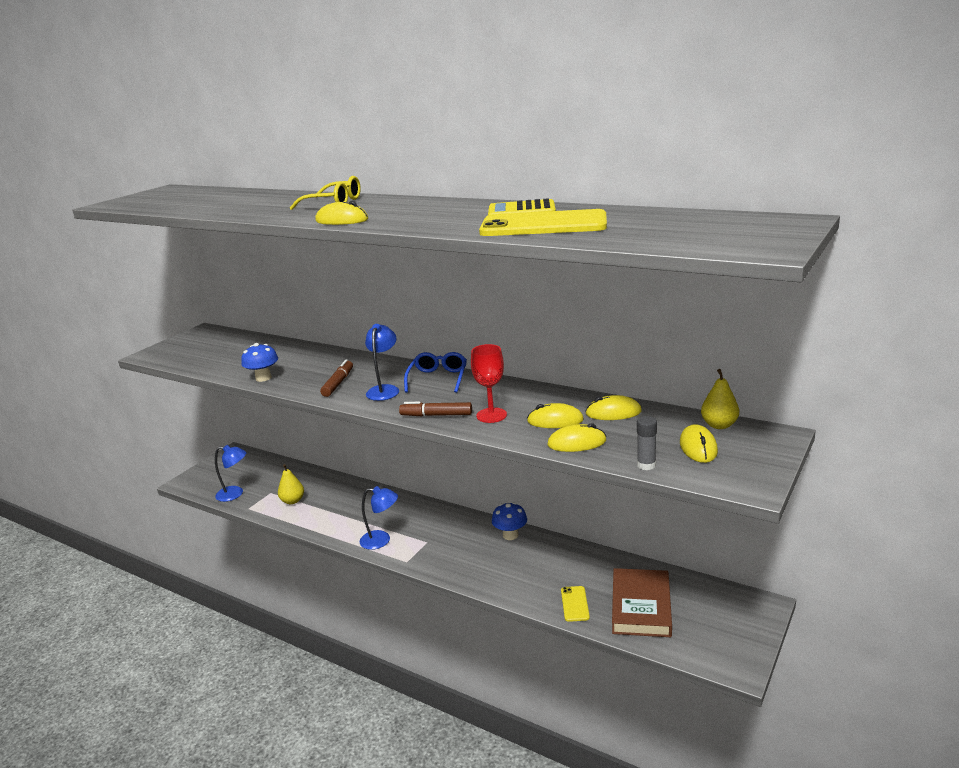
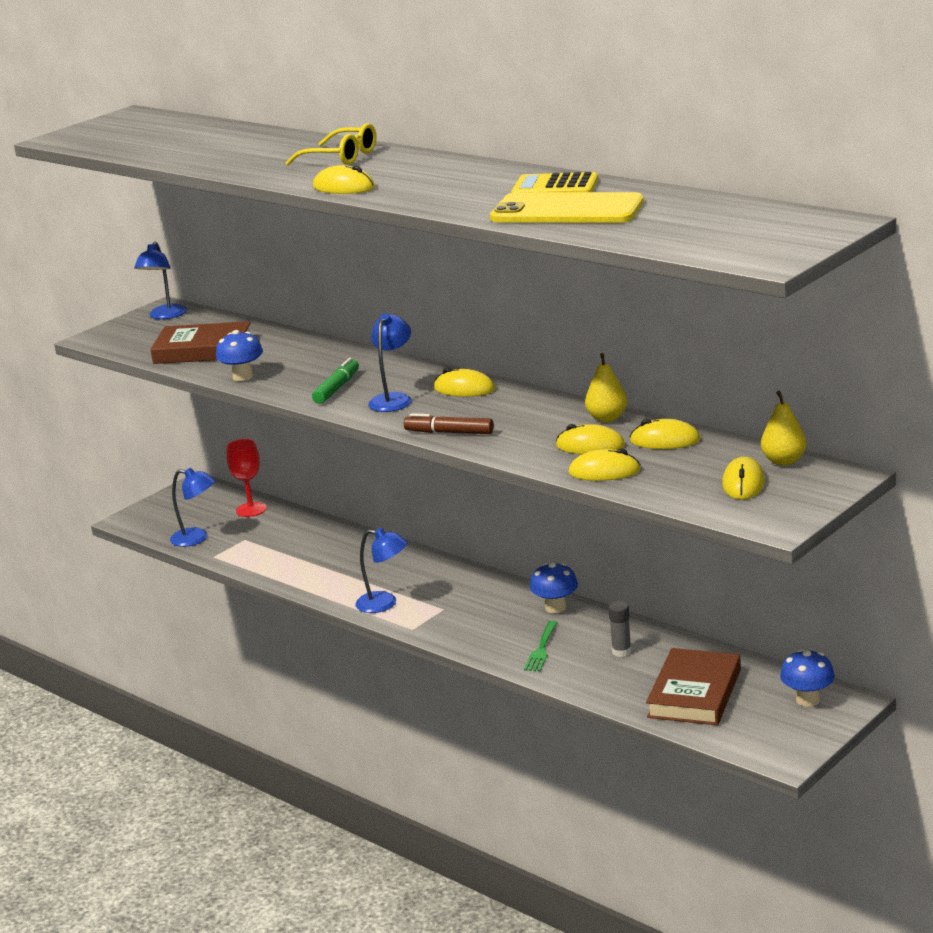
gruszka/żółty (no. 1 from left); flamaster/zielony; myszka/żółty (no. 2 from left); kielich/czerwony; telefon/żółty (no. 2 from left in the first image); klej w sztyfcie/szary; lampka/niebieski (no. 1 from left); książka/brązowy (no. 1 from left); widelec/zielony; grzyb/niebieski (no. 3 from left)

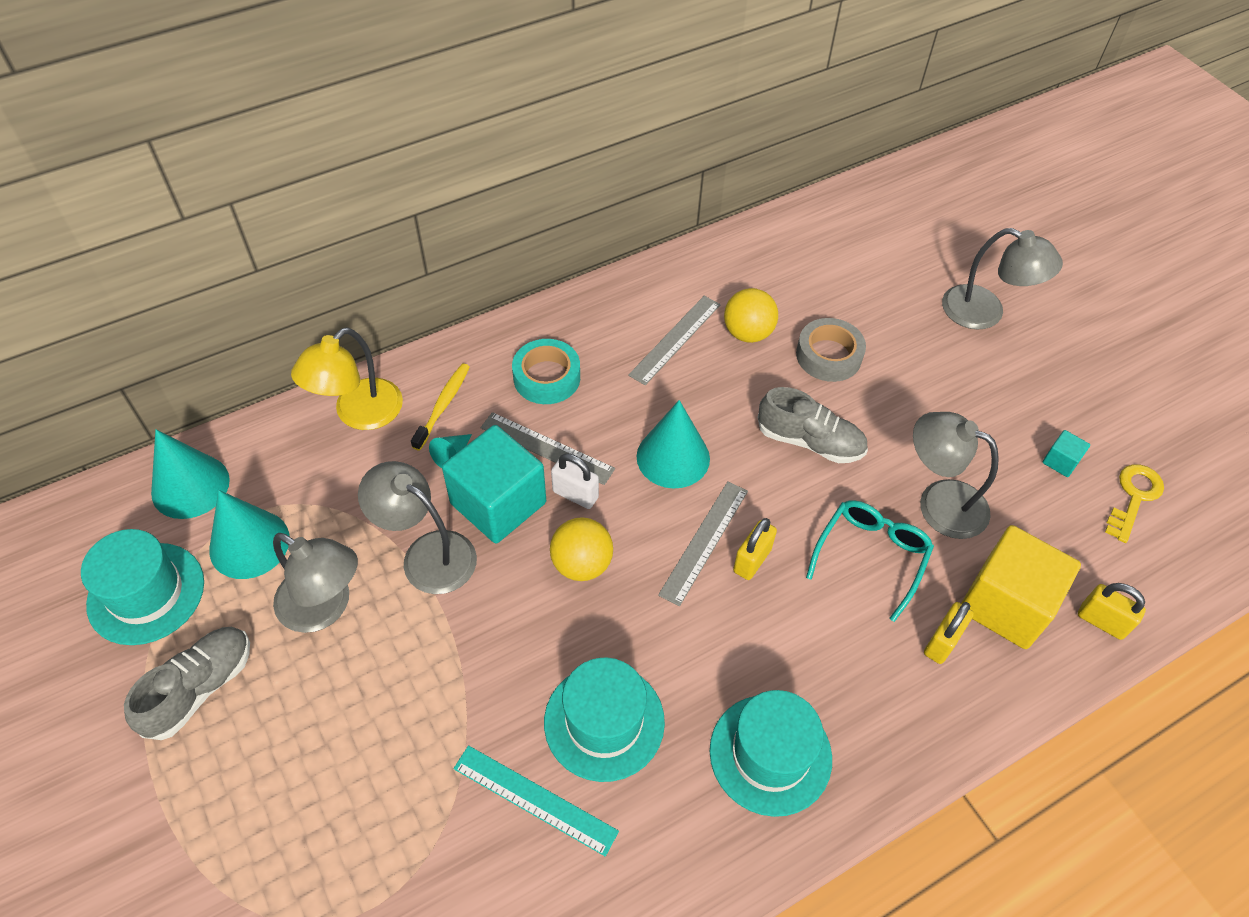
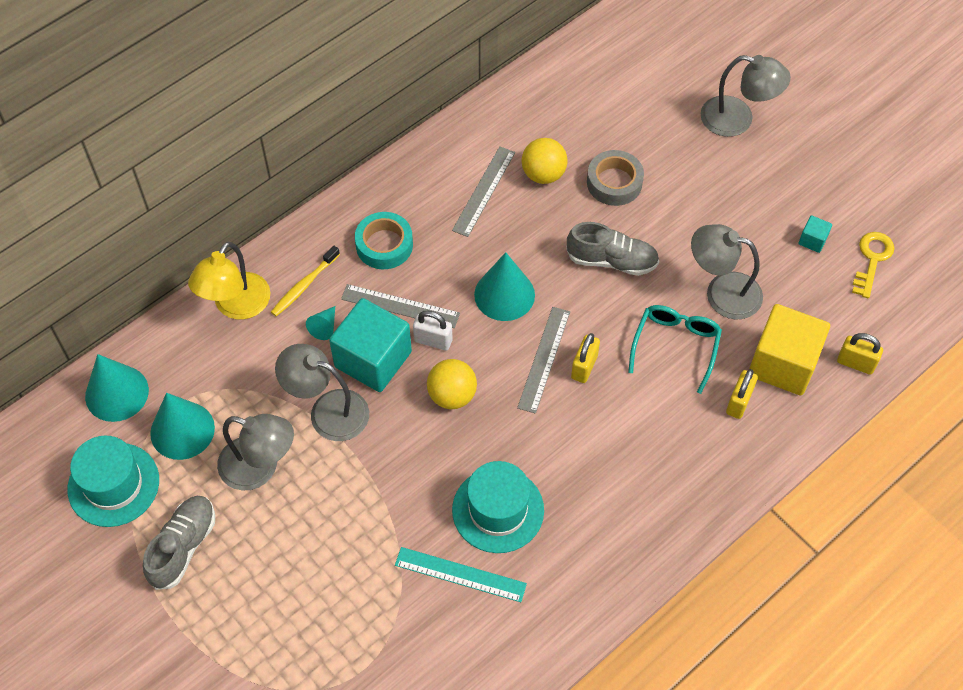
szczoteczka do zębów/żółty; kapelusz/turkusowy (no. 3 from left in the first image)

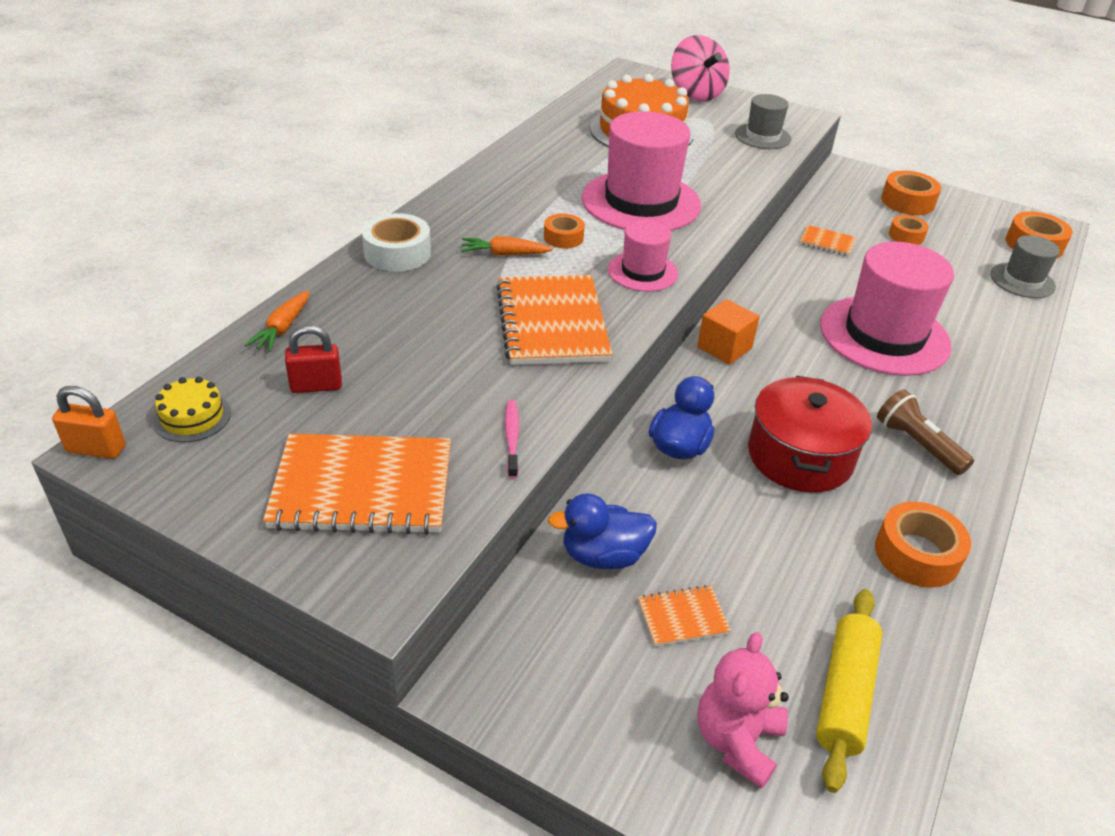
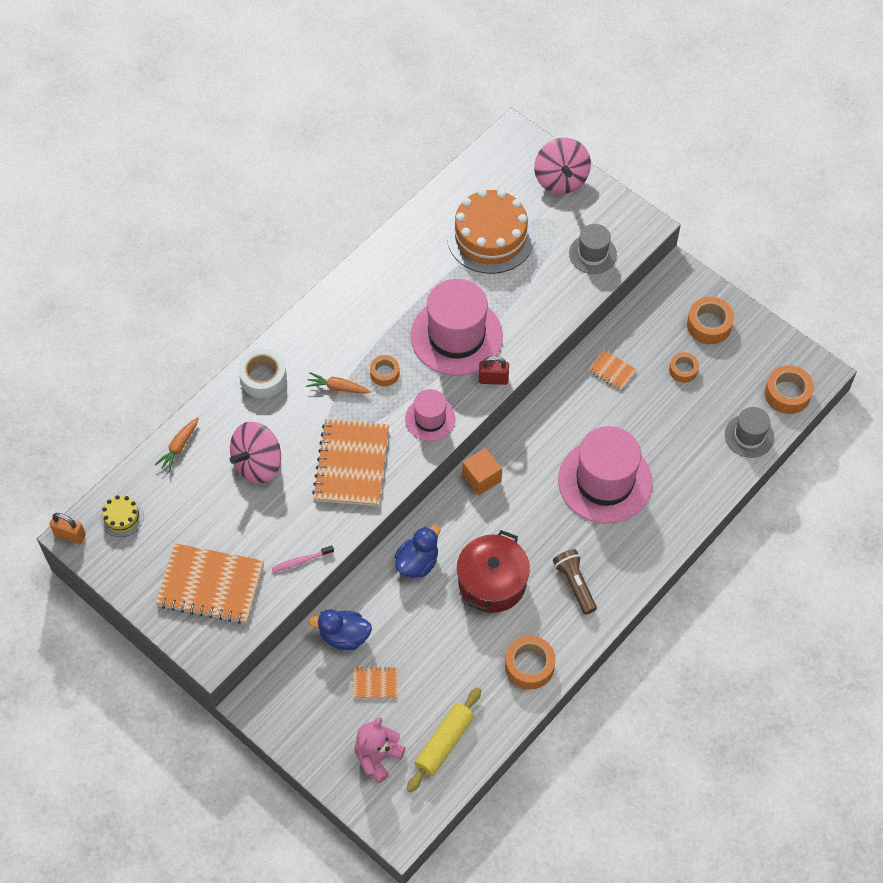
kłódka/czerwony; szczoteczka do zębów/różowy; bączek/różowy (no. 1 from left)

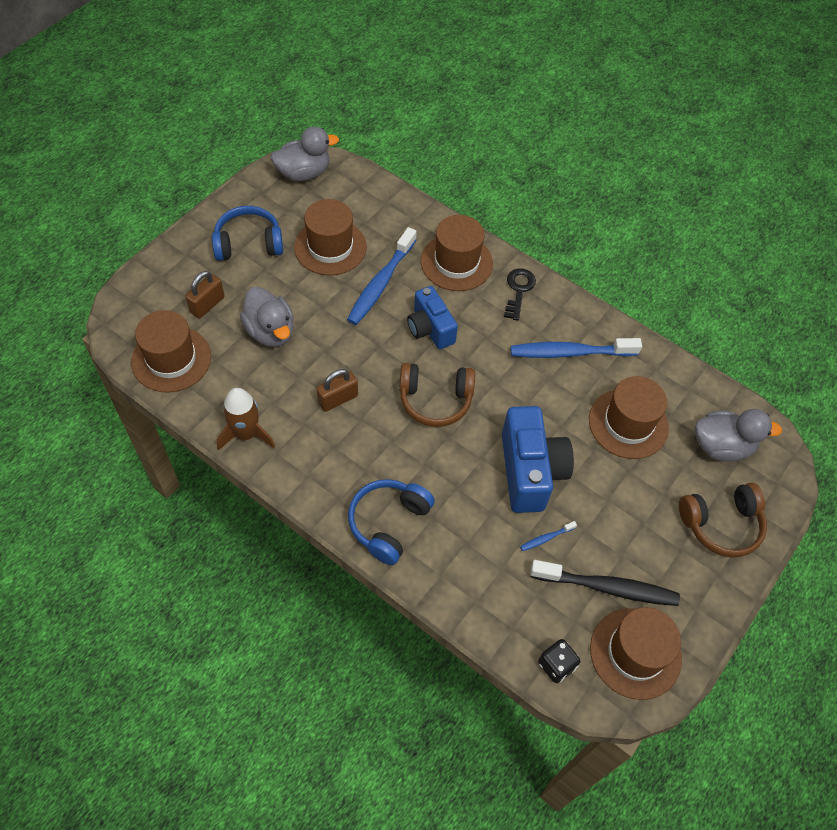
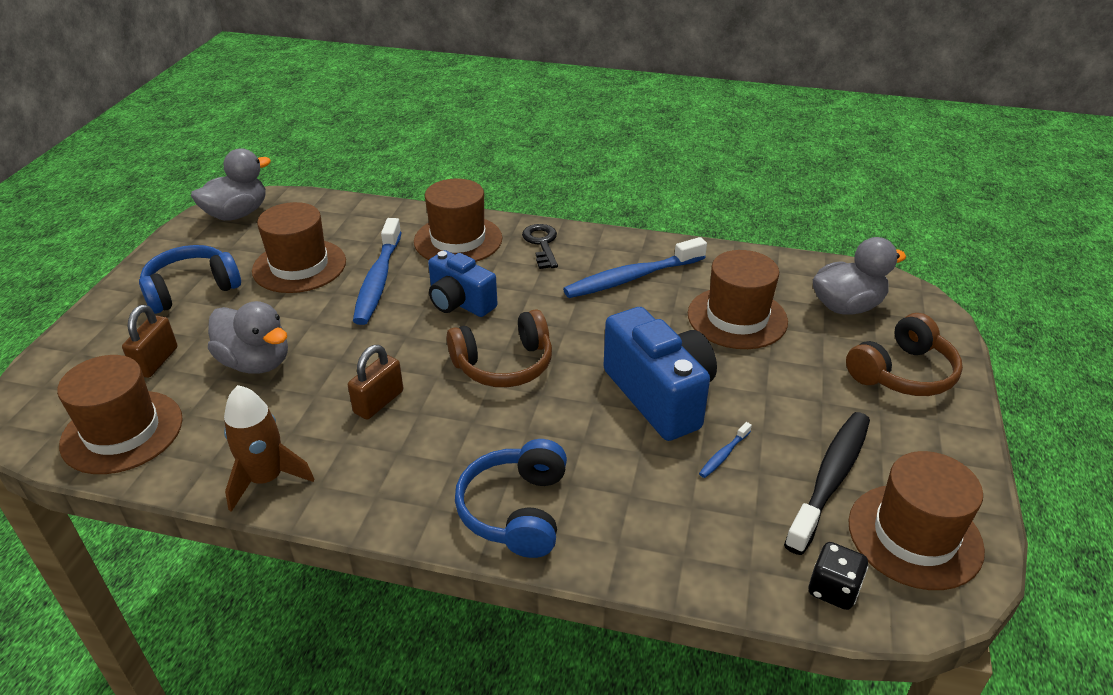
szczoteczka do zębów/czarny

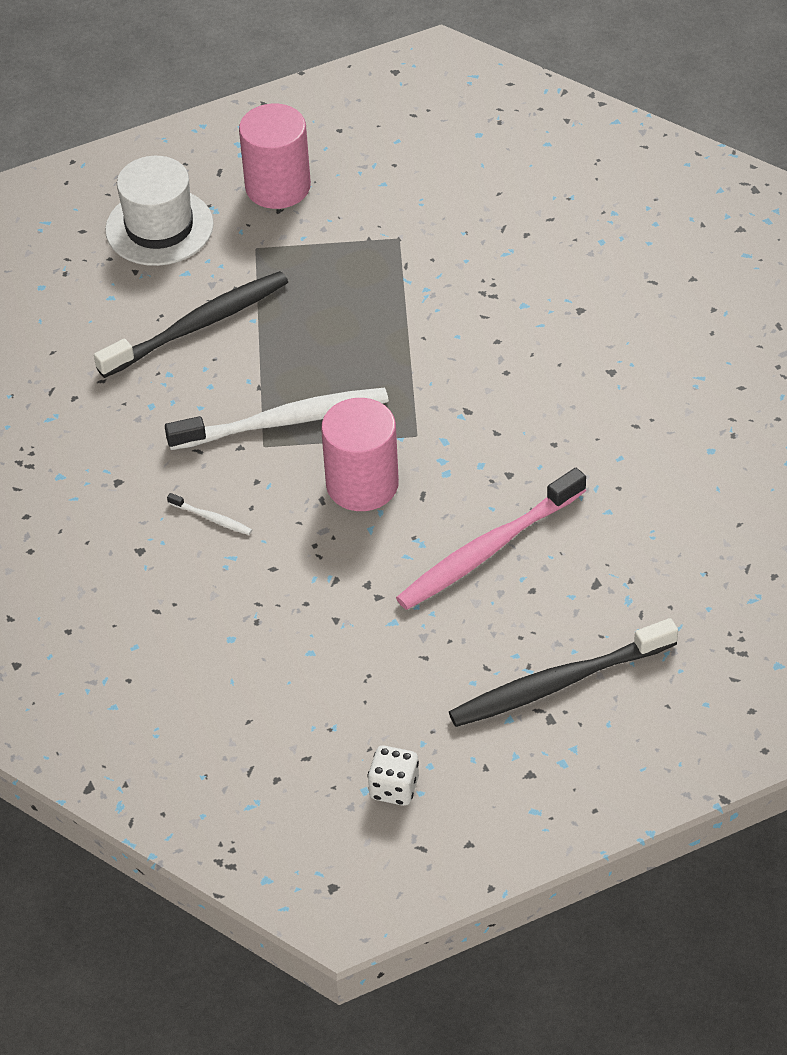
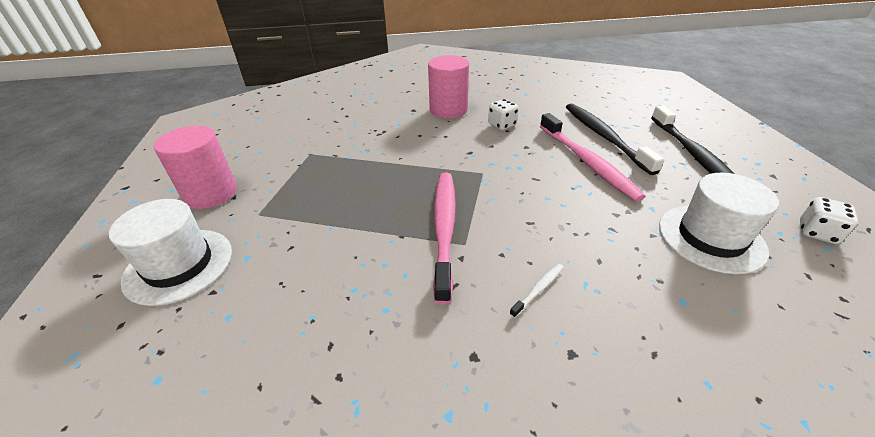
szczoteczka do zębów/czarny (no. 1 from left); szczoteczka do zębów/różowy (no. 1 from left); walec/różowy (no. 2 from left); kostka do gry/biały (no. 1 from left); kapelusz/biały (no. 2 from left)

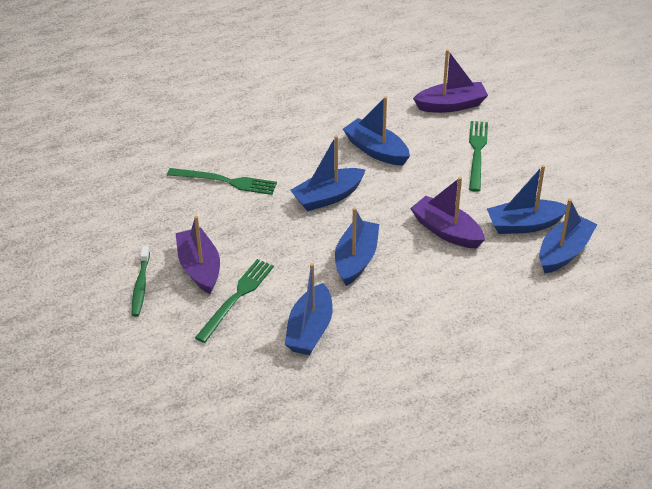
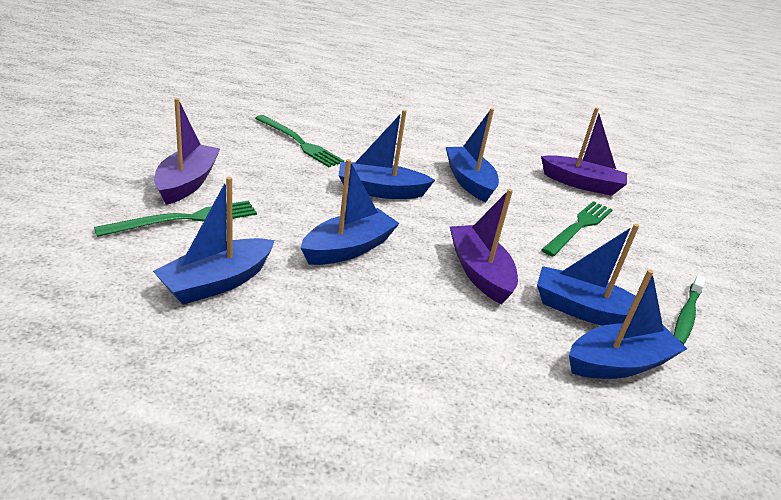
szczoteczka do zębów/zielony

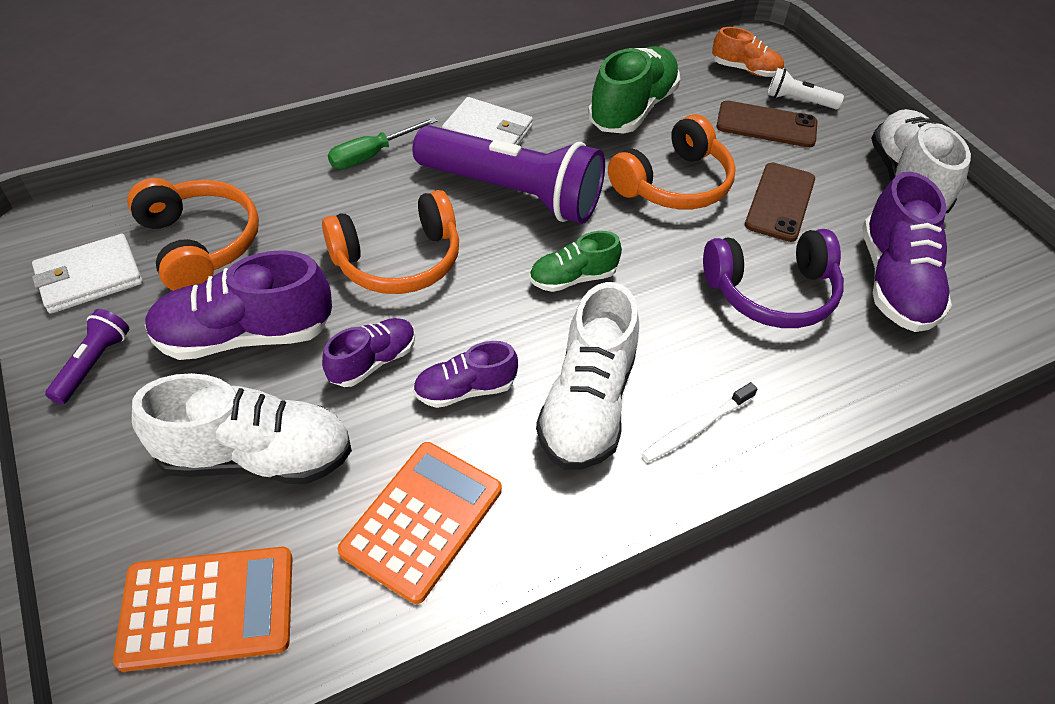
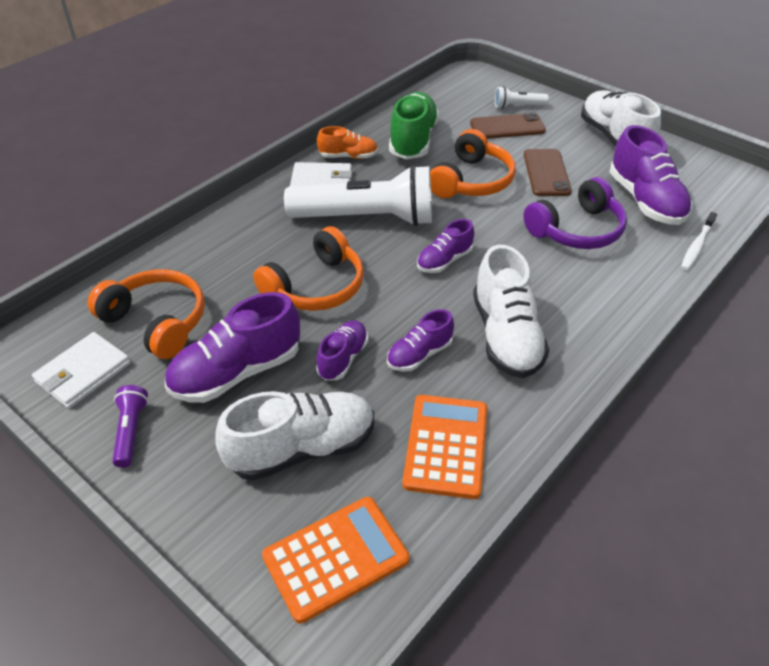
śrubokręt/zielony; latarka/biały (no. 1 from left); but/fioletowy (no. 4 from left); szczoteczka do zębów/biały; but/pomarańczowy

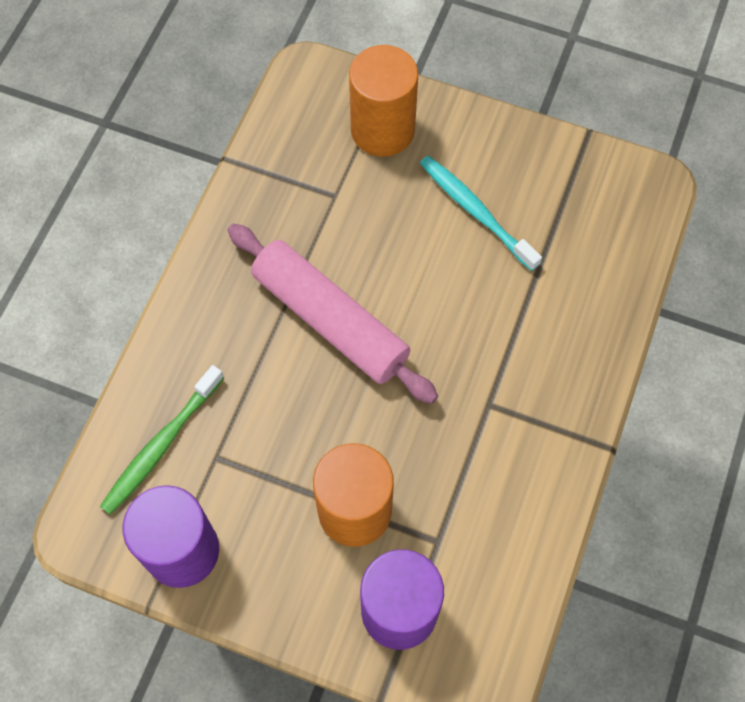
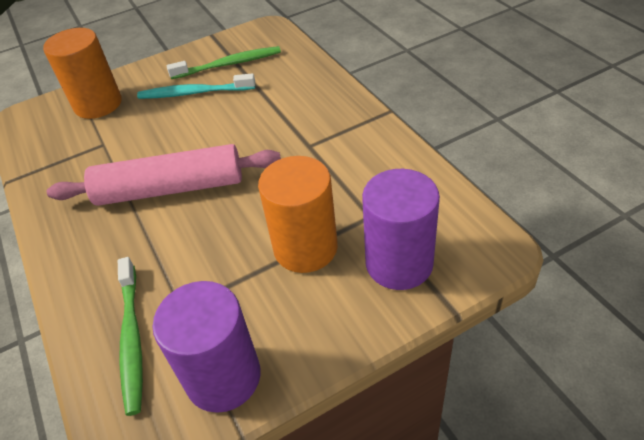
szczoteczka do zębów/zielony (no. 2 from left)

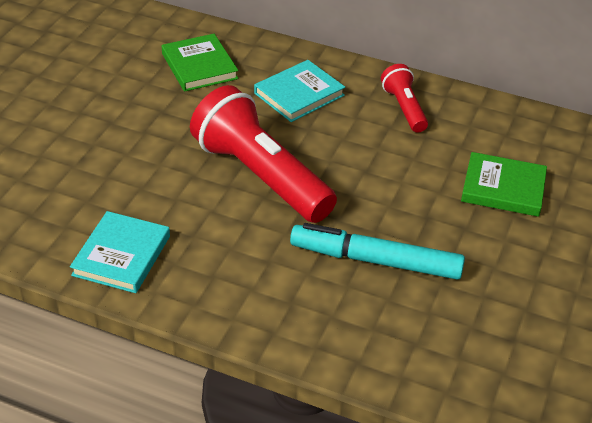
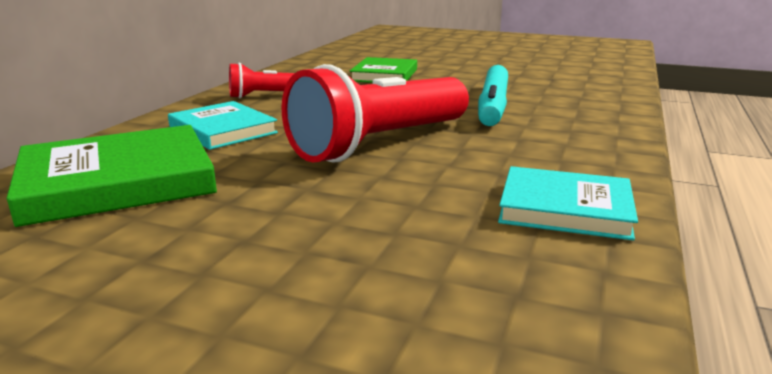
książka/zielony (no. 1 from left)

